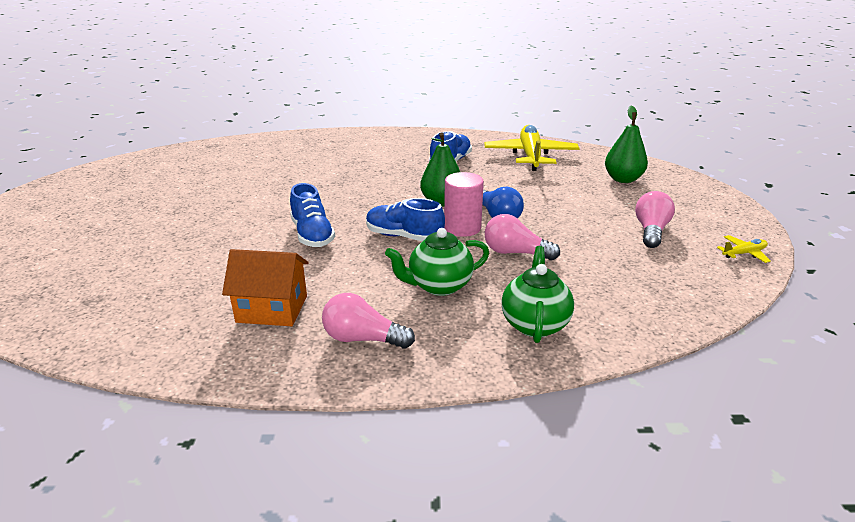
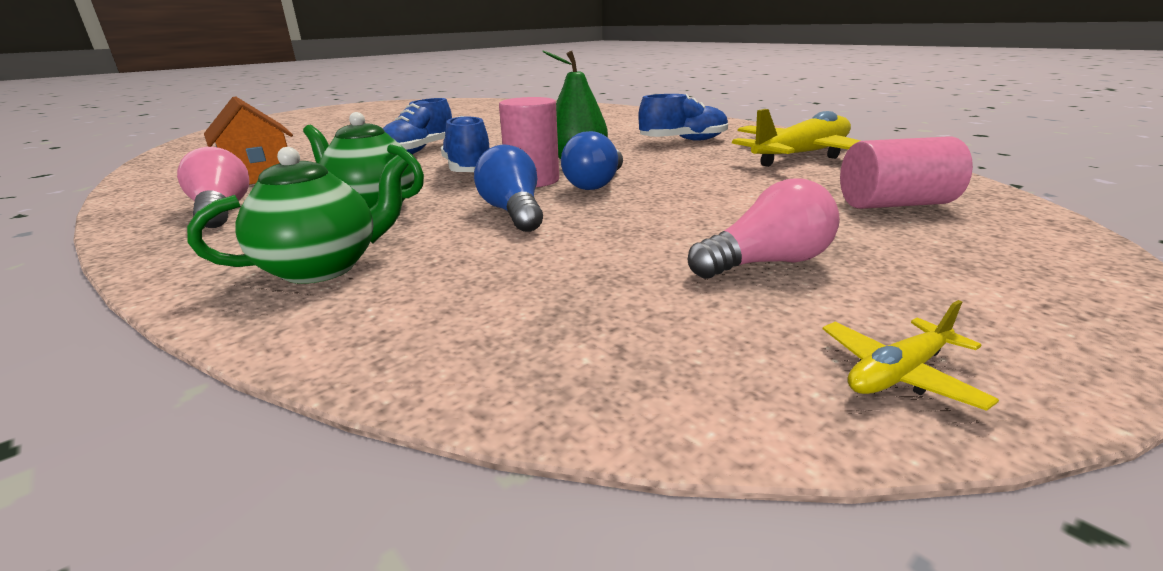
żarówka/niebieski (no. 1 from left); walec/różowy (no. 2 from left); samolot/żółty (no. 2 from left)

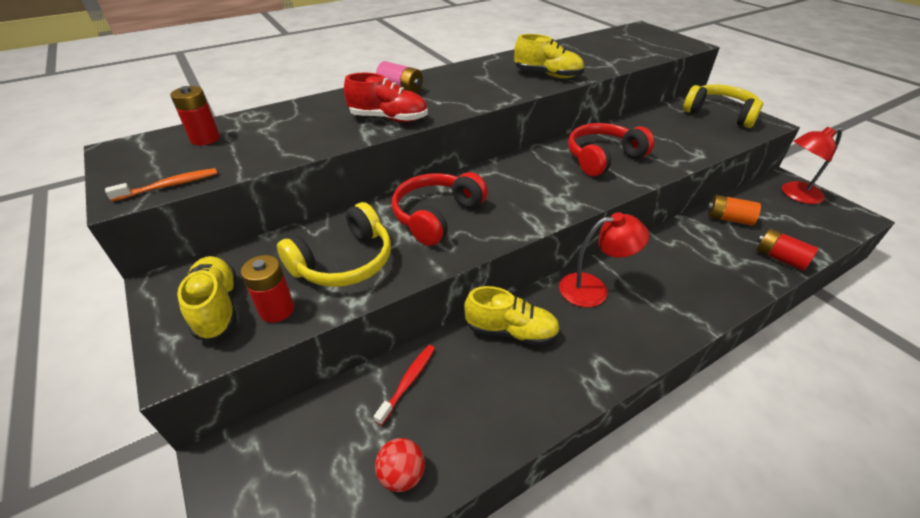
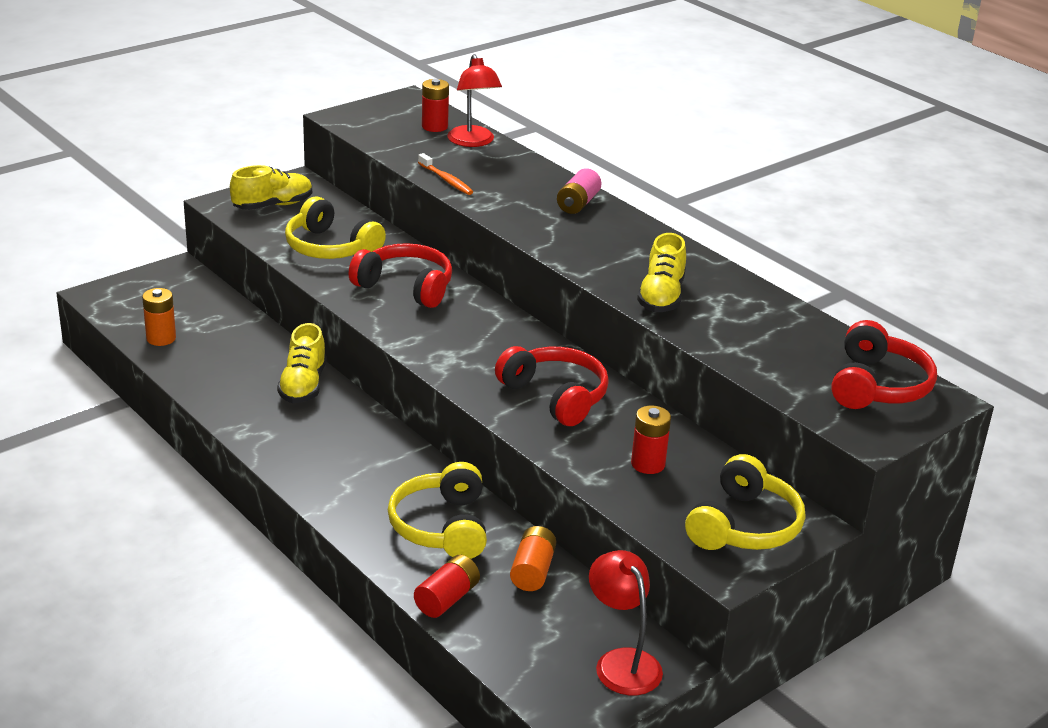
szczoteczka do zębów/pomarańczowy; bateria/czerwony (no. 3 from left); but/czerwony; szczoteczka do zębów/czerwony; bateria/pomarańczowy (no. 1 from left); lampka/czerwony (no. 1 from left); słuchawki/żółty (no. 2 from left); słuchawki/czerwony (no. 3 from left)

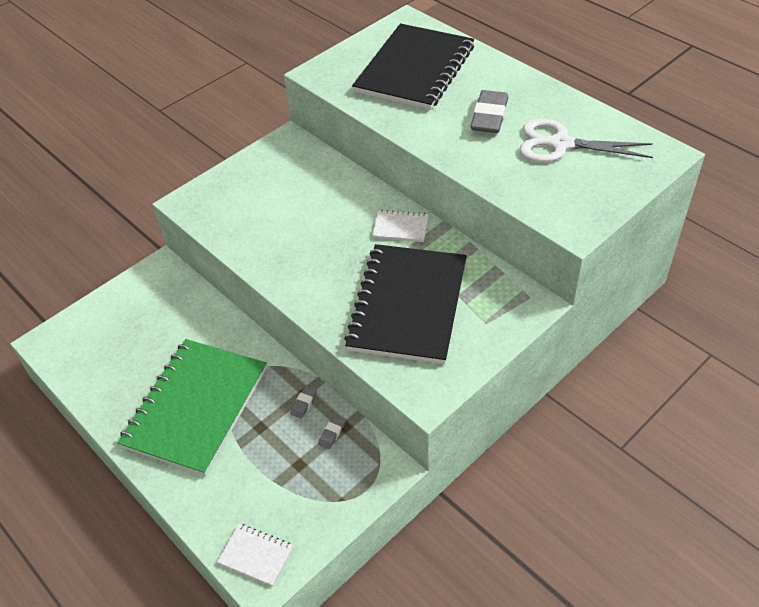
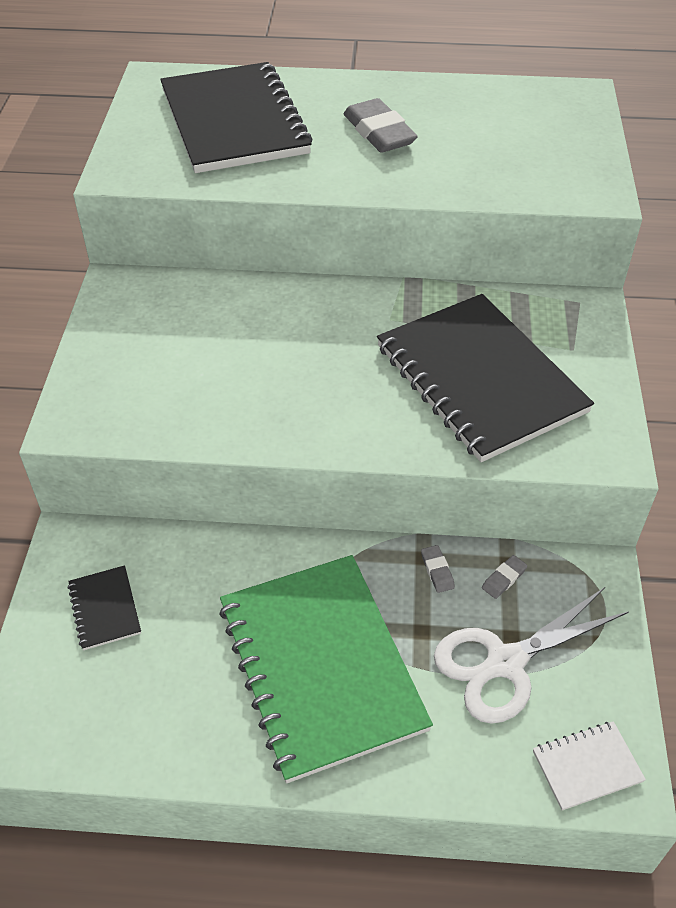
gumka do mazania/szary (no. 3 from left); zeszyt/biały (no. 2 from left in the first image); nożyczki/biały; zeszyt/czarny (no. 1 from left)

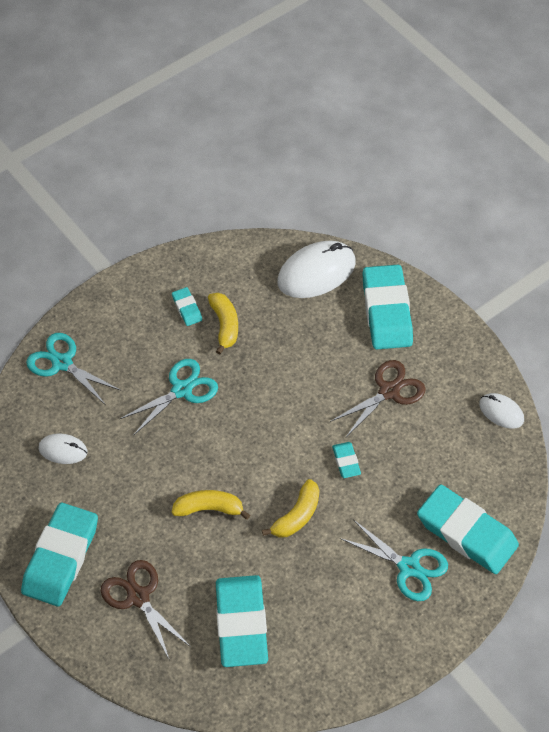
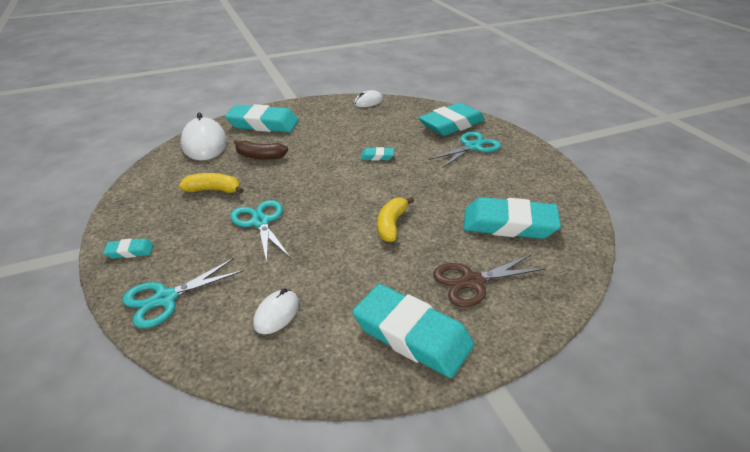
gumka do mazania/turkusowy (no. 1 from left); banan/żółty (no. 3 from left in the first image); nożyczki/brązowy (no. 2 from left in the first image); banan/brązowy

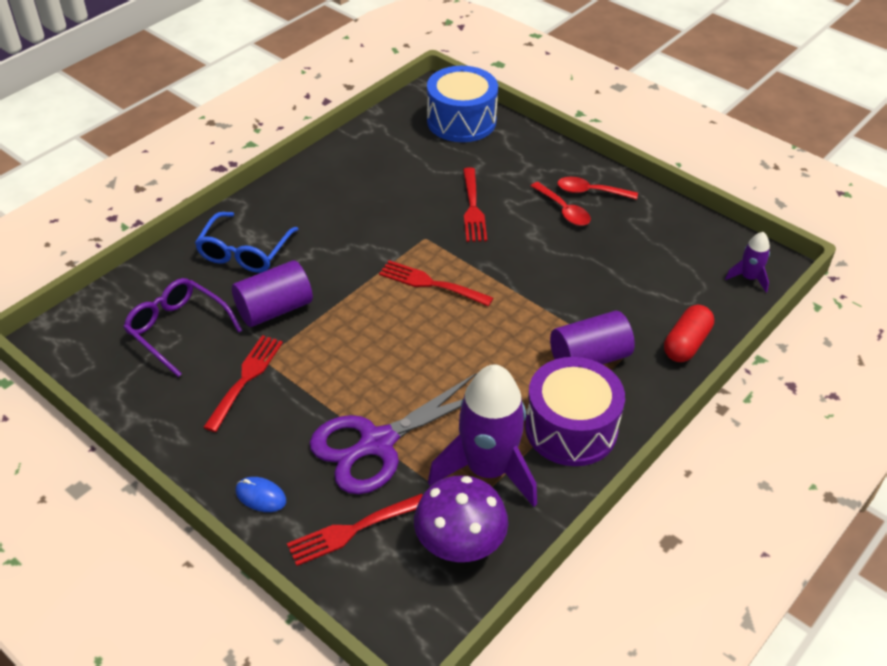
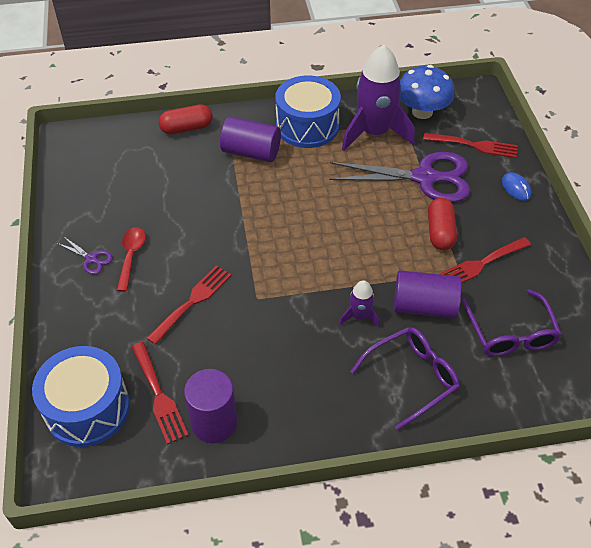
okulary/fioletowy (no. 1 from left); widelec/czerwony (no. 1 from left); grzyb/niebieski; bęben/niebieski (no. 2 from left); nożyczki/fioletowy (no. 1 from left); rakieta/fioletowy (no. 1 from left); walec/fioletowy (no. 1 from left); kapsułka/czerwony (no. 2 from left)

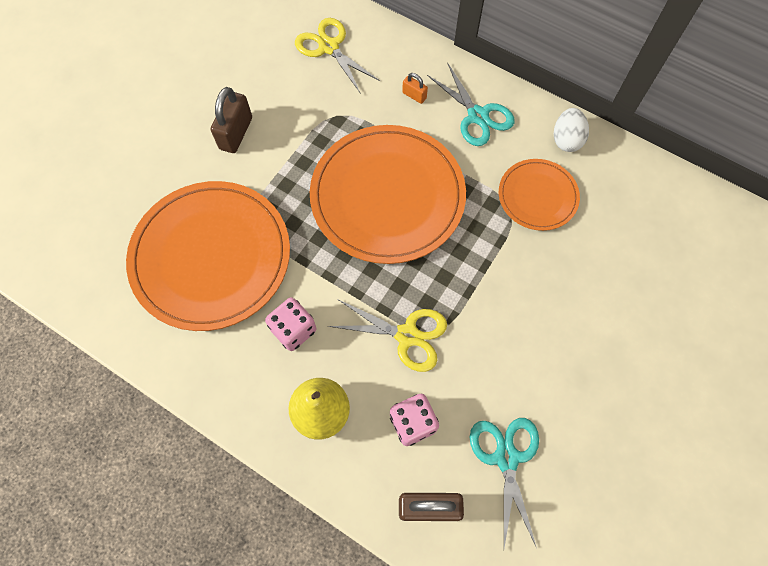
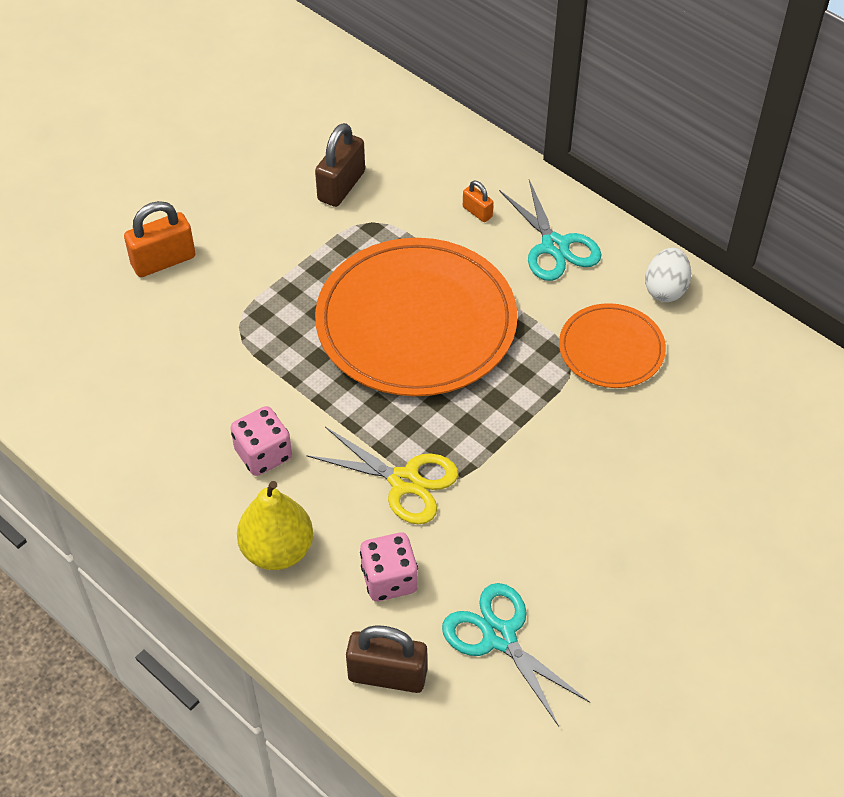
talerz/pomarańczowy (no. 1 from left in the first image); kłódka/brązowy (no. 1 from left); nożyczki/żółty (no. 1 from left in the first image); nożyczki/turkusowy (no. 1 from left); kłódka/pomarańczowy (no. 1 from left)

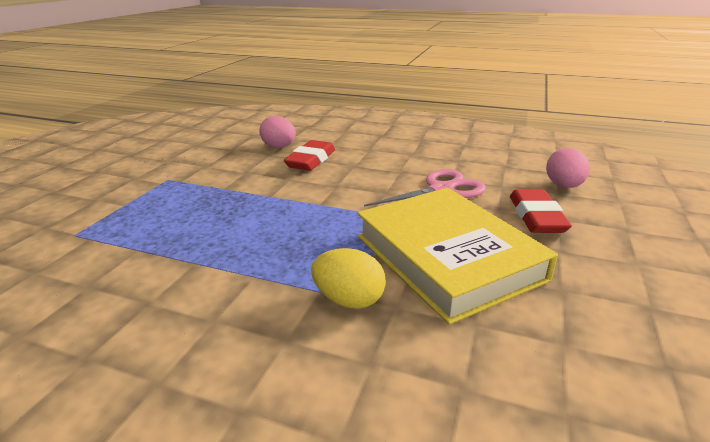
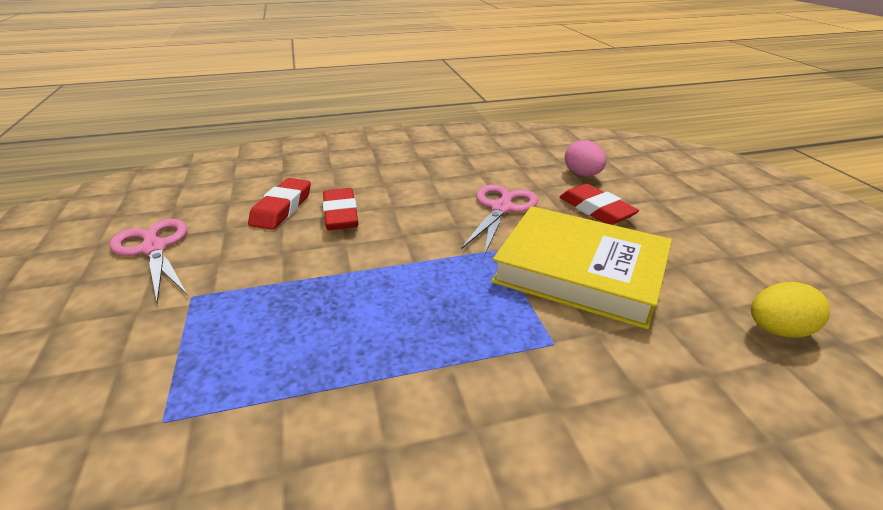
gumka do mazania/czerwony (no. 1 from left); jajko/żółty; nożyczki/różowy (no. 1 from left)

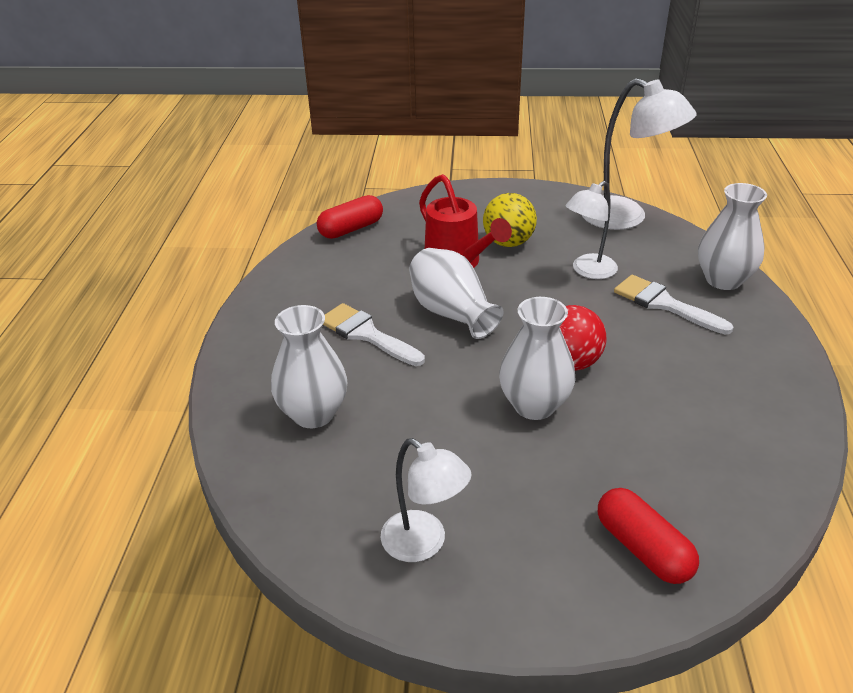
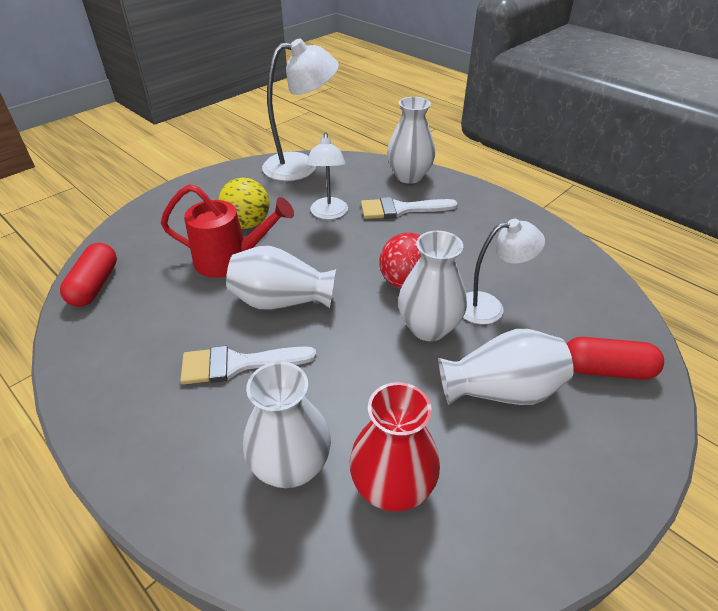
lampka/biały (no. 3 from left); wazon/czerwony; wazon/biały (no. 5 from left)

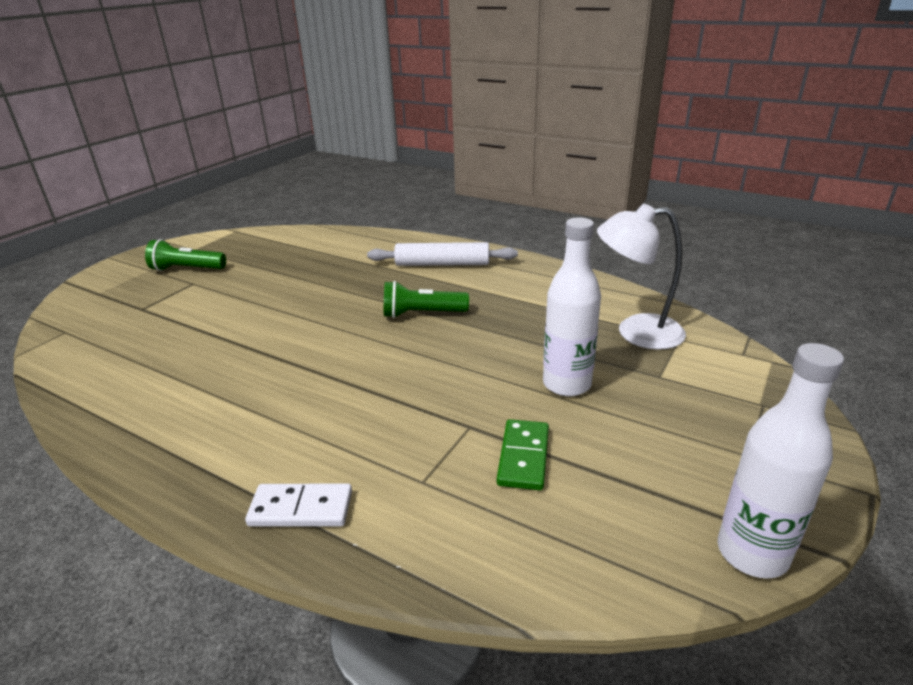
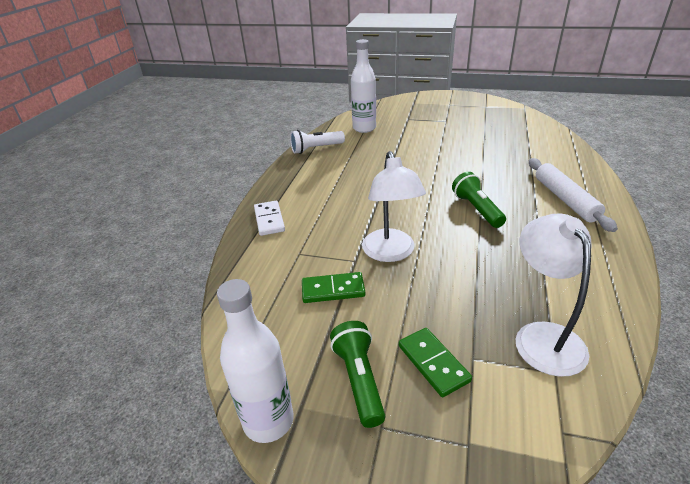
latarka/zielony (no. 1 from left); butelka/biały (no. 2 from left); latarka/biały; lampka/biały (no. 1 from left); kostka domina/zielony (no. 2 from left)

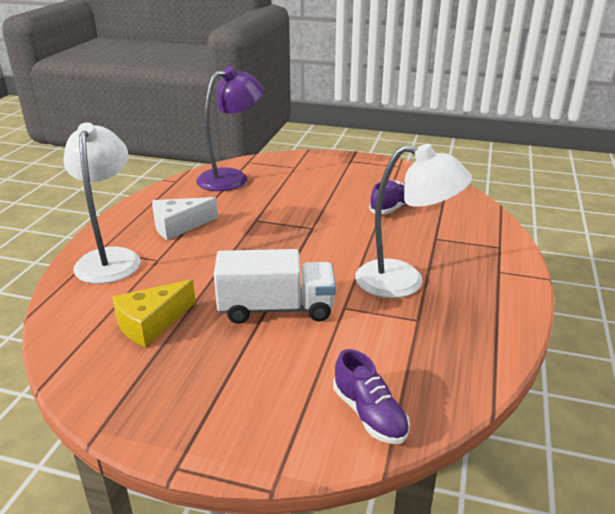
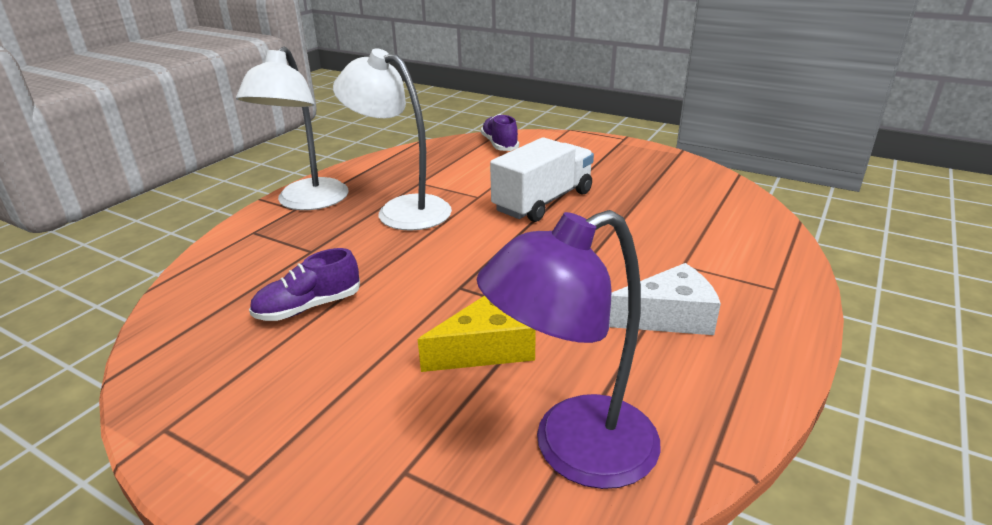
lampka/biały (no. 1 from left); ser/żółty; ciężarówka/biały

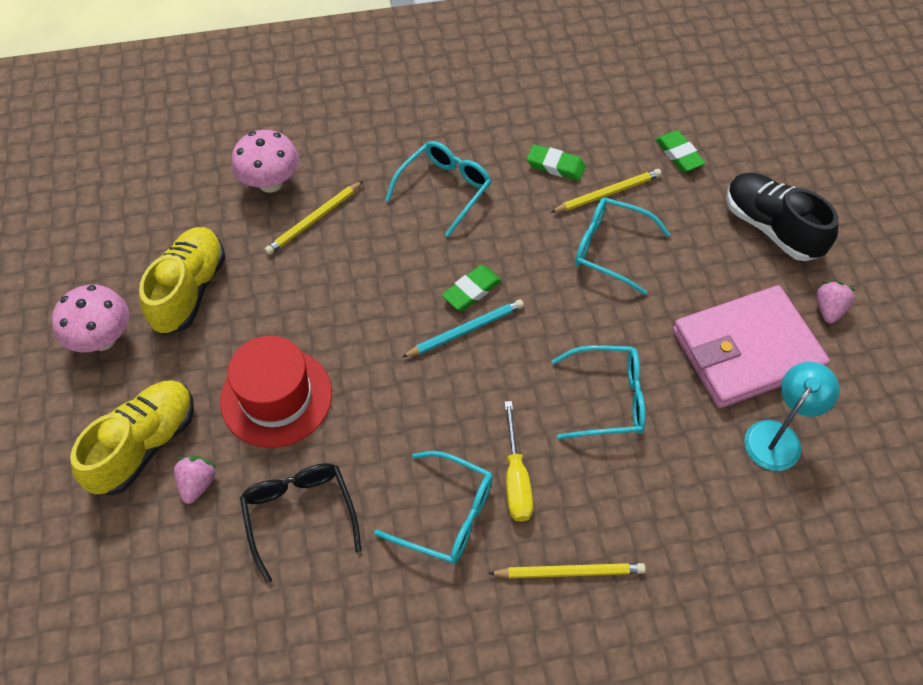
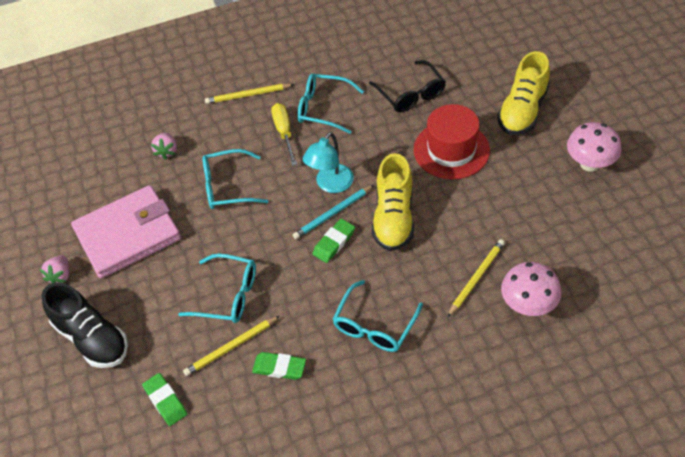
but/żółty (no. 1 from left); truskawka/różowy (no. 2 from left); lampka/turkusowy

